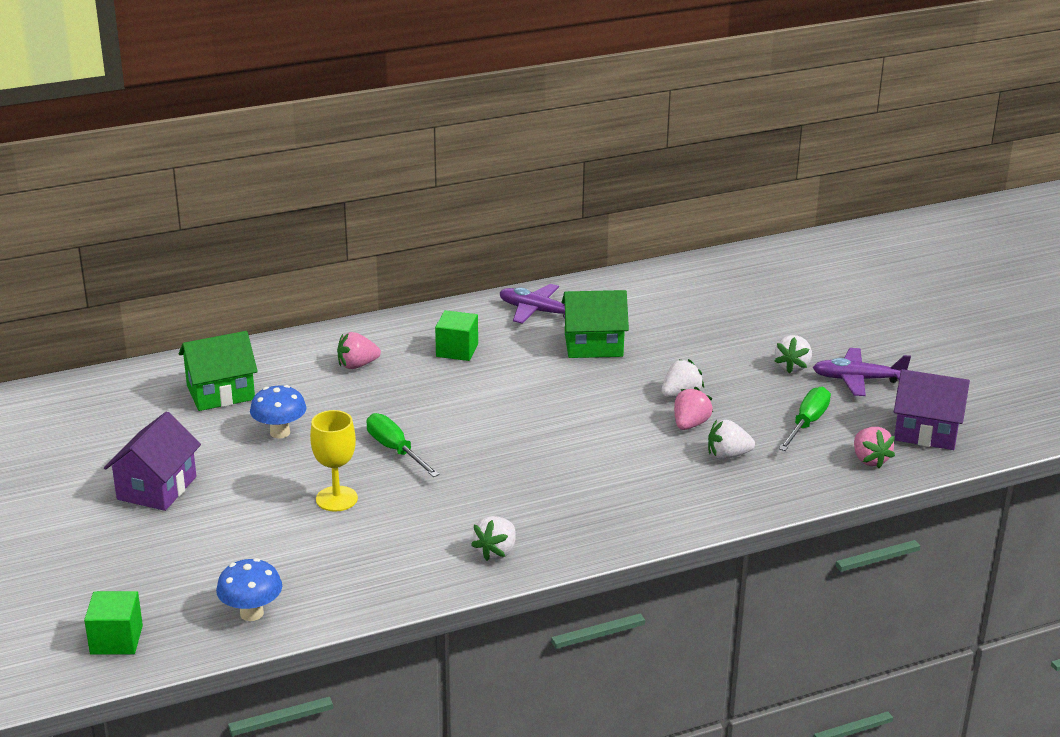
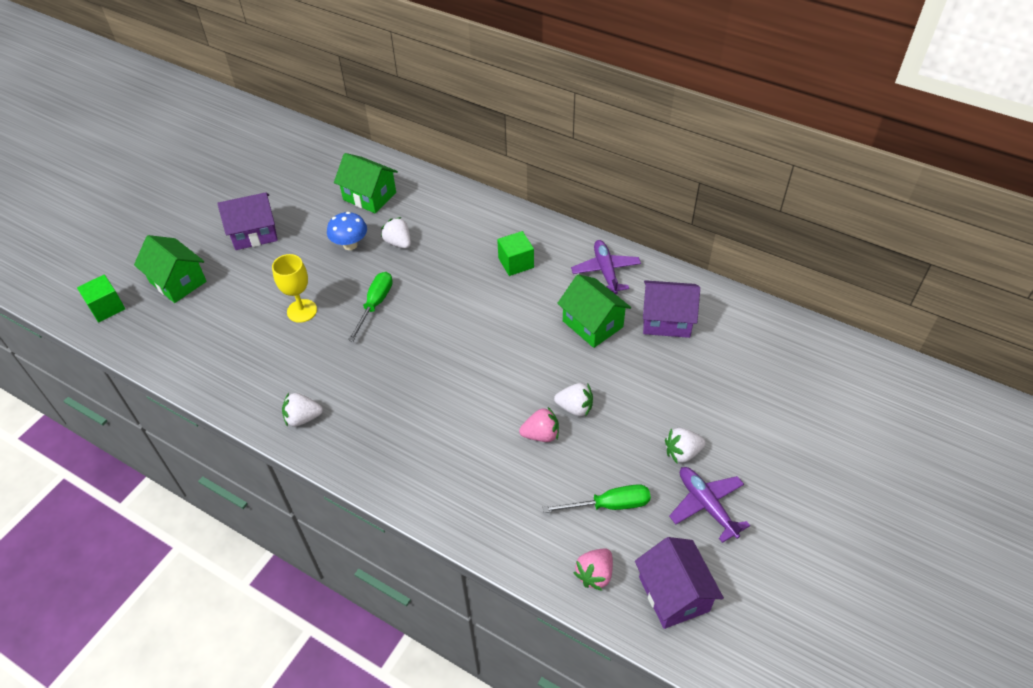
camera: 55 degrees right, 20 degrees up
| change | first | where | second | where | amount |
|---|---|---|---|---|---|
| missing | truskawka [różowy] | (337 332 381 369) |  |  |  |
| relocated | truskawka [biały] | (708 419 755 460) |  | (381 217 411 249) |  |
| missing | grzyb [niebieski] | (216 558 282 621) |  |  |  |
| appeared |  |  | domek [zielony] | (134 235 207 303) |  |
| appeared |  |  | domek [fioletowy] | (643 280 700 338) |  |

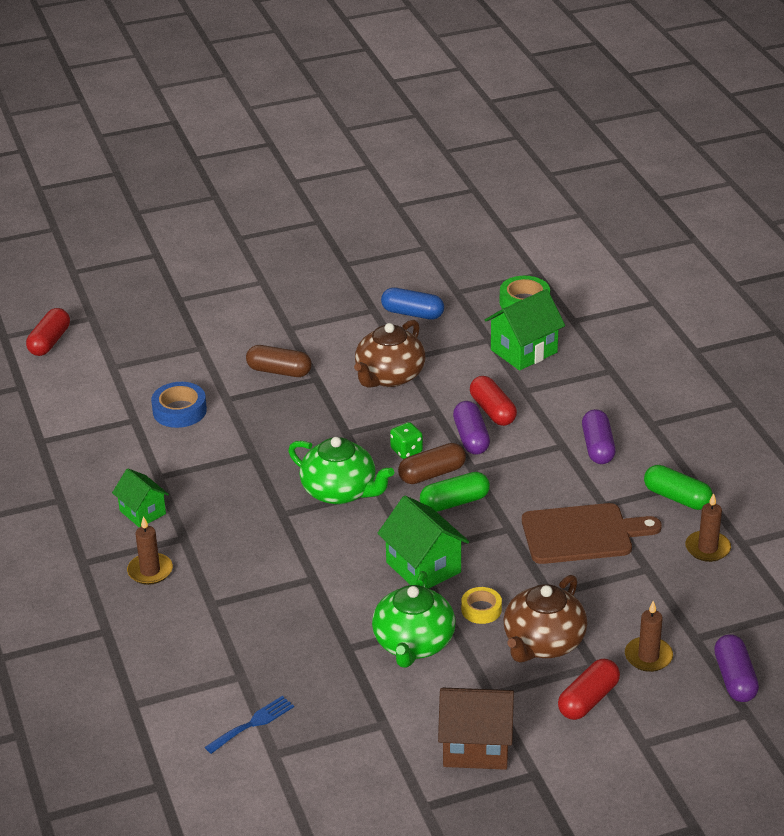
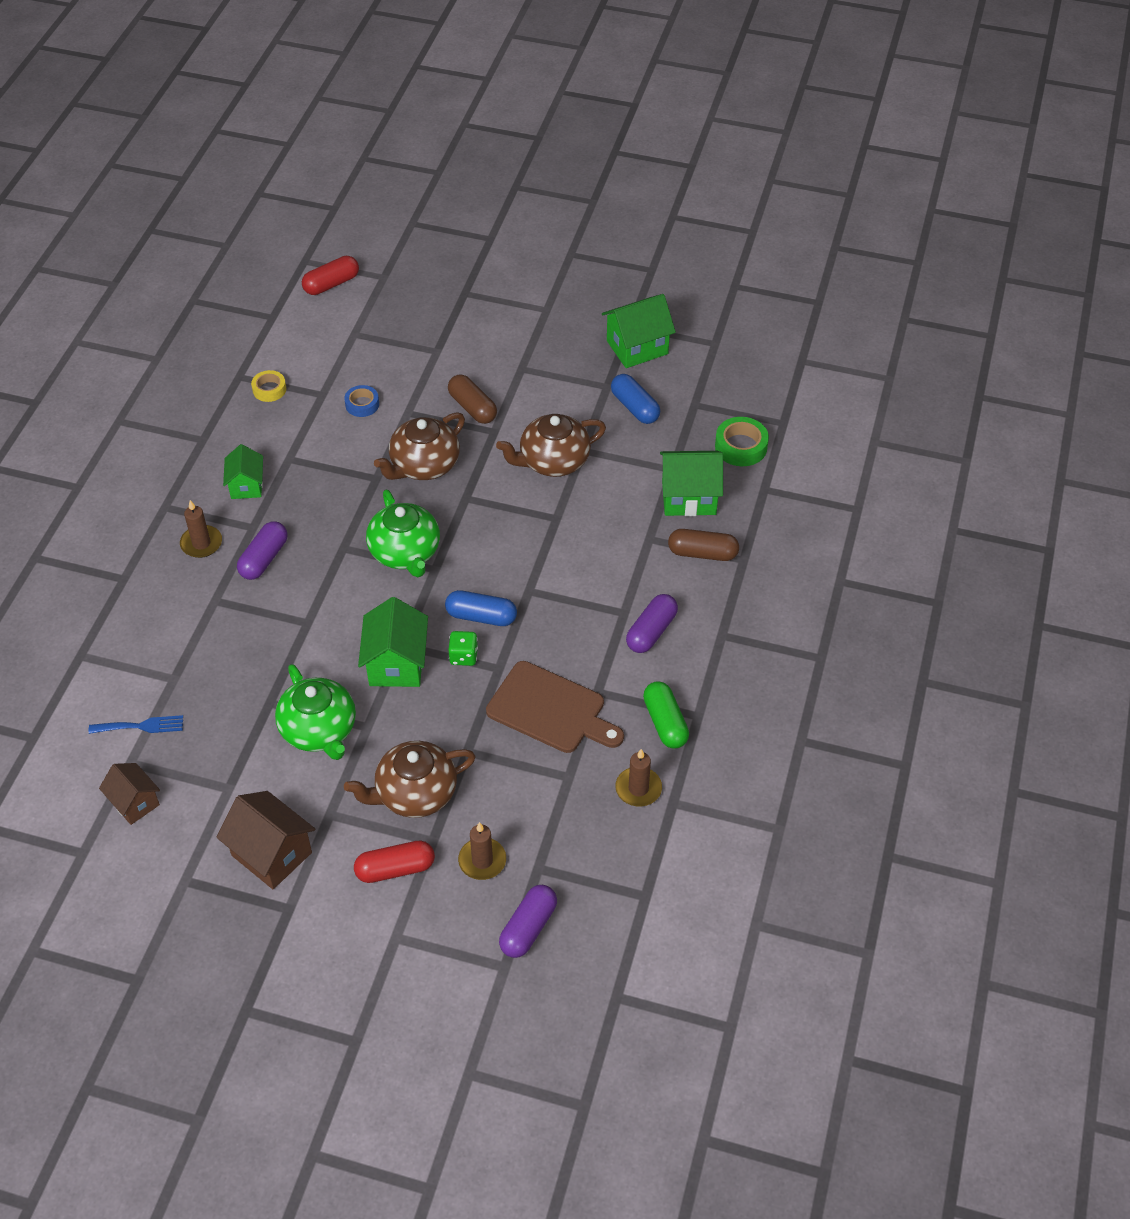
camera: 35 degrees right, 15 degrees up
| change | first | where | second | where | amount |
|---|---|---|---|---|---|
| missing | kapsułka [czerwony] | (470 376 517 426) |  |  |  |
| size | taśma klejąca [niebieski] | (151 382 207 428) |  | (344 385 379 417) | x0.66 |
| relocated | kapsułka [fioletowy] | (453 401 490 455) |  | (237 522 288 580) |  |
| relocated | kostka do gry [zielony] | (390 422 423 459) |  | (448 631 478 666) |  |
| relocated | kapsułka [brązowy] | (398 443 466 484) |  | (668 529 739 561) |  |
| colour | kapsułka [zielony] | (420 472 490 512) | kapsułka [niebieski] | (445 590 517 626) |  |
| spun | imbryk [zielony] | (372 571 455 668) |  | (275 664 356 760) | 75 degrees counterclockwise |
| relocated | taśma klejąca [żółty] | (461 587 502 624) |  | (251 370 286 402) |  |
| appeared |  |  | domek [zielony] | (602 294 676 368) |  |
| appeared |  |  | imbryk [brązowy] | (374 412 465 480) |  |
| appeared |  |  | domek [brązowy] | (99 763 160 825) |  |

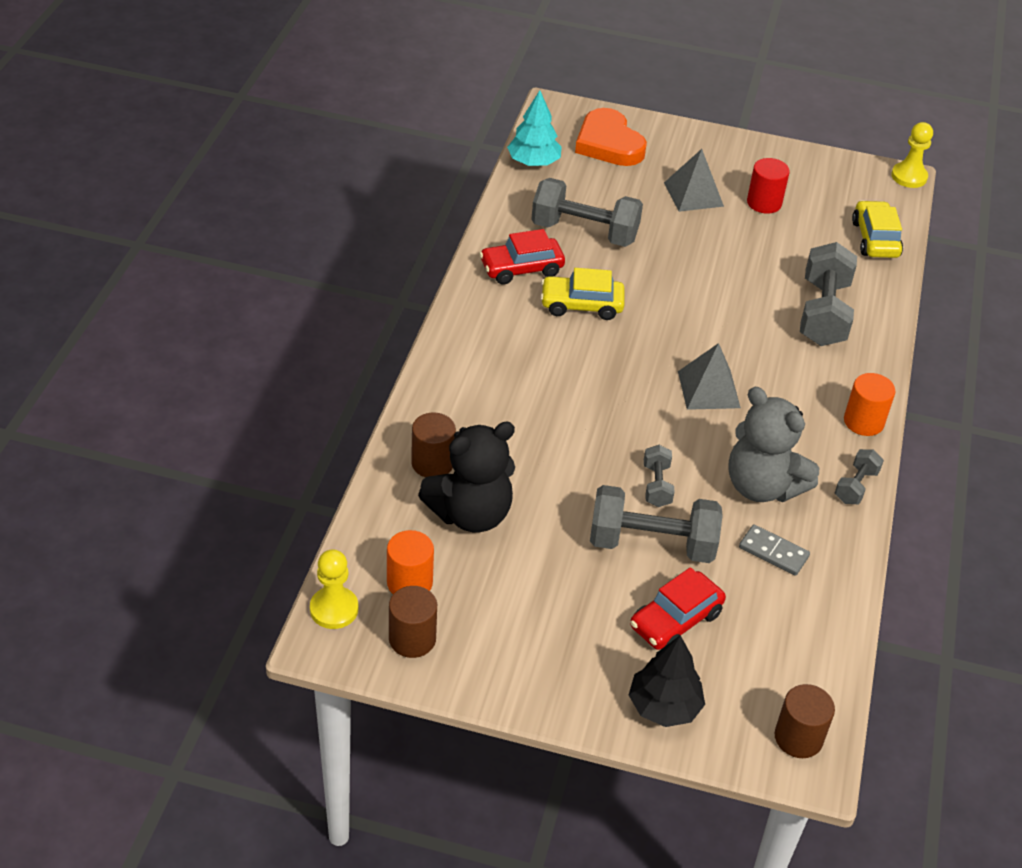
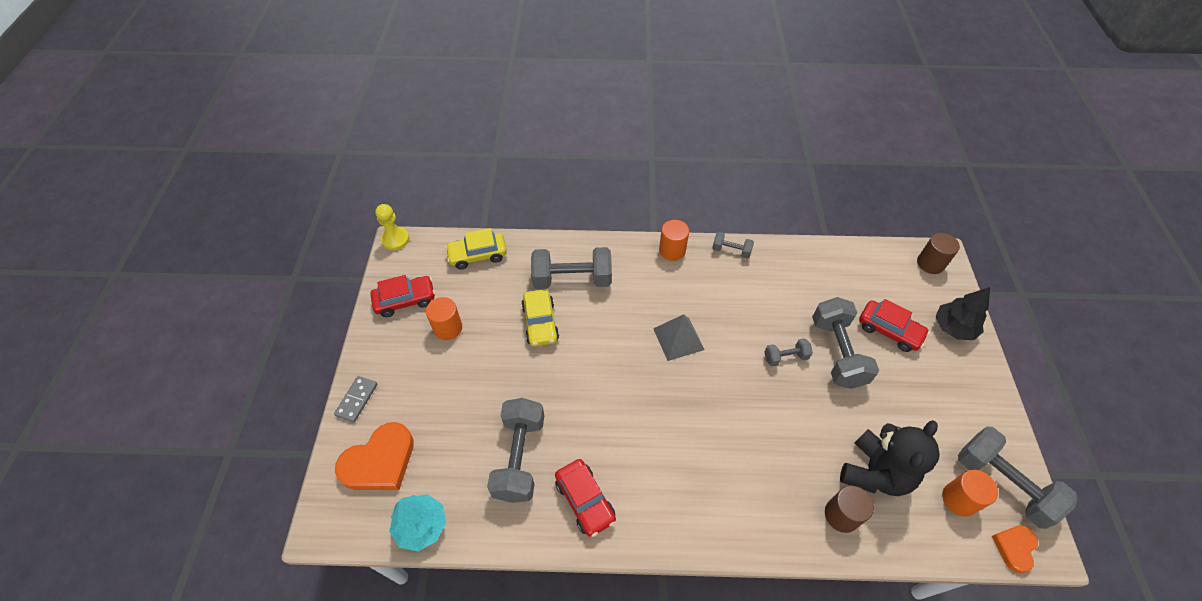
camera: 100 degrees left, 10 degrees up
| change | first | where | second | where | amount |
|---|---|---|---|---|---|
| missing | piramida [szary] | (664 149 724 212) |  |  |  |
| colour | walec [czerwony] | (747 158 790 214) | walec [pomarańczowy] | (426 297 462 340) |  |
| relocated | samochód [żółty] | (540 268 625 320) |  | (521 289 559 347) |  |
| missing | miś [szary] | (728 387 819 502) |  |  |  |
| spun | miś [czarny] | (418 421 515 533) |  | (840 420 940 496) | 75 degrees clockwise |
| relocated | kostka domina [szary] | (739 524 810 576) |  | (334 376 378 422) |  |
| exchanged | pionek [żółty] | (310 549 358 629) | serce [pomarańczowy] | (992 526 1038 573) |  |
| exchanged | walec [brązowy] | (389 586 437 658) | hantel [szary] | (958 427 1078 529) |  |
| appeared |  |  | samochód [czerwony] | (370 275 435 317) |  |

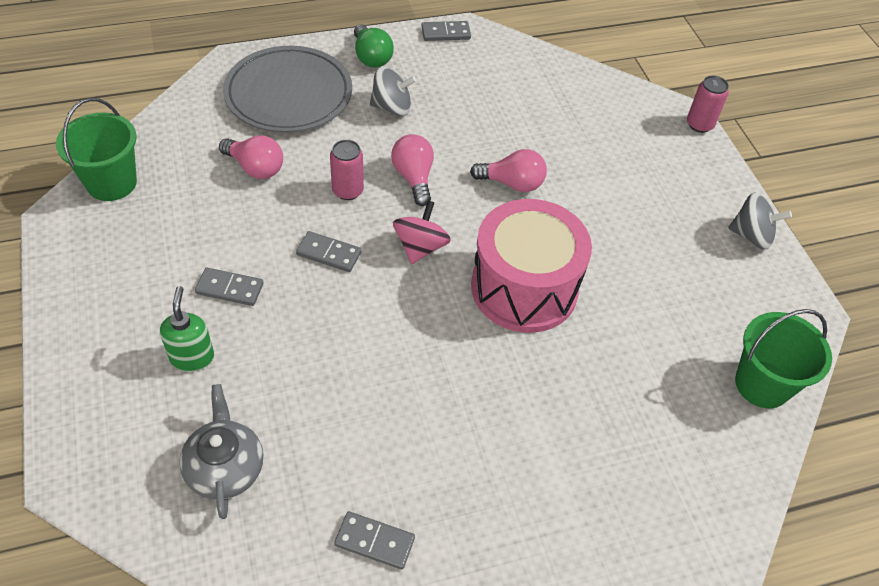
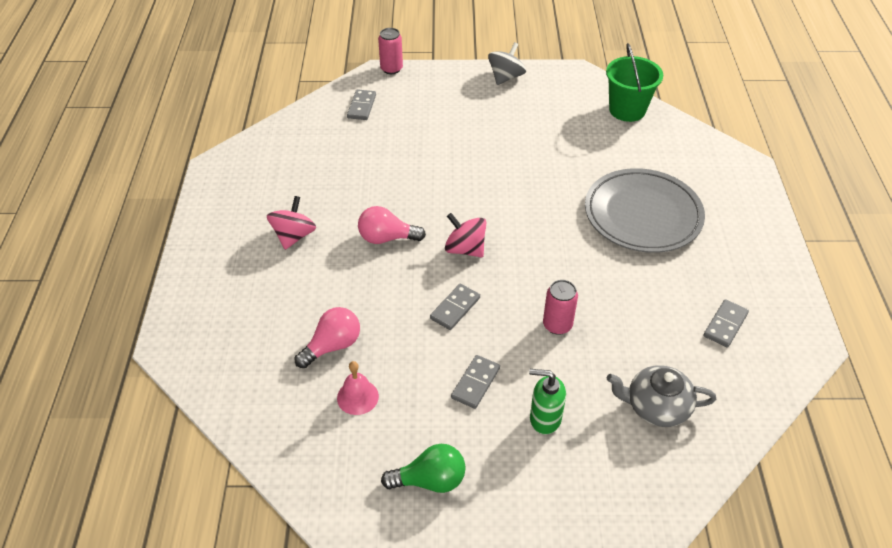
camera: 70 degrees left, 5 degrees down
| change | first | where | second | where | amount |
|---|---|---|---|---|---|
| relocated | kostka domina [szary] | (422 21 471 41) |  | (347 89 376 120) |  |
| relocated | żarówka [zielony] | (354 24 394 68) |  | (381 444 466 493) |  |
| relocated | talerz [szary] | (223 46 352 133) |  | (585 168 705 253) |  |
| colour | bączek [szary] | (370 67 416 116) | bączek [różowy] | (267 196 316 250) |  |
| missing | wiadro [zielony] | (56 98 137 201) |  |  |  |
| relocated | puszka [różowy] | (330 140 364 200) |  | (543 280 578 335) |  |
| missing | żarówka [różowy] | (470 149 547 192) |  |  |  |
| missing | bęben [różowy] | (471 199 592 333) |  |  |  |
| appeared |  |  | dzwonek [różowy] | (337 361 379 415) |  |

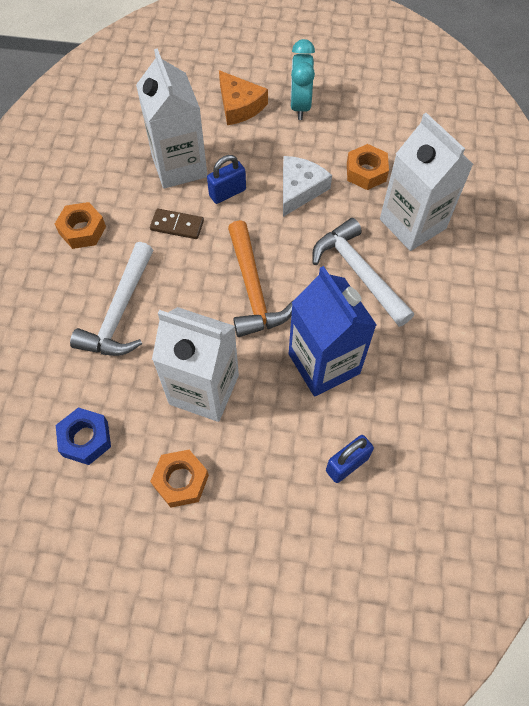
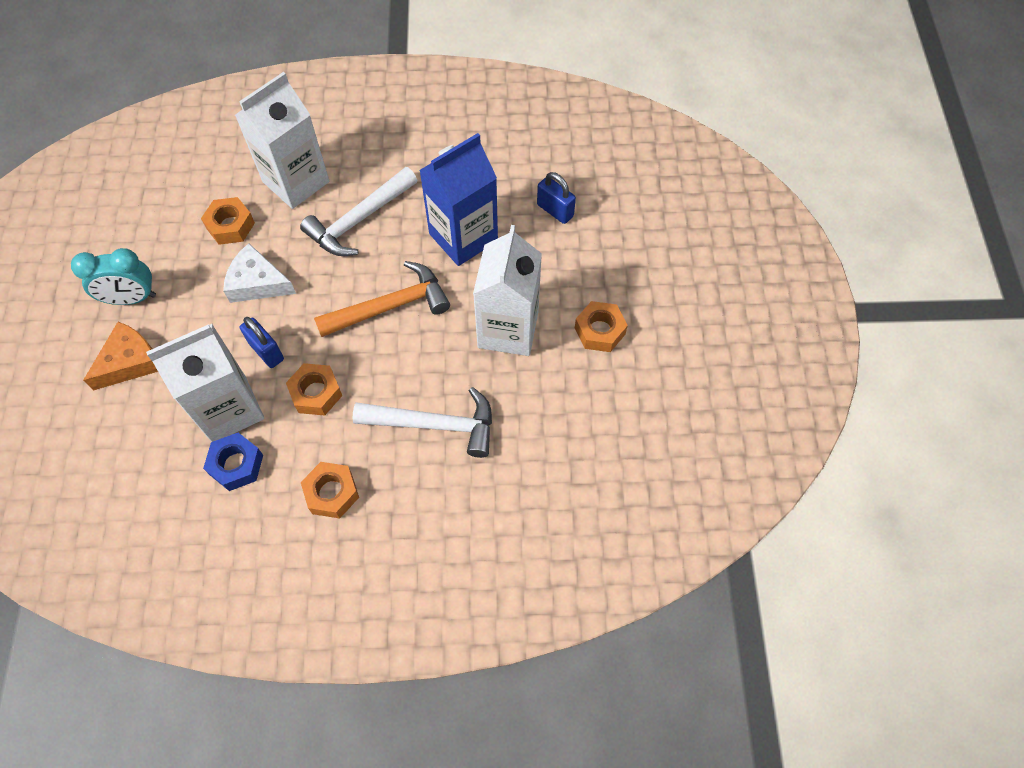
camera: 100 degrees left, 0 degrees up
| change | first | where | second | where | amount |
|---|---|---|---|---|---|
| exchanged | kostka domina [brązowy] | (150 209 204 239) | nakrętka [pomarańczowy] | (286 363 342 416) |  |
| relocated | nakrętka [niebieski] | (56 408 111 465) |  | (203 433 263 491) |  |

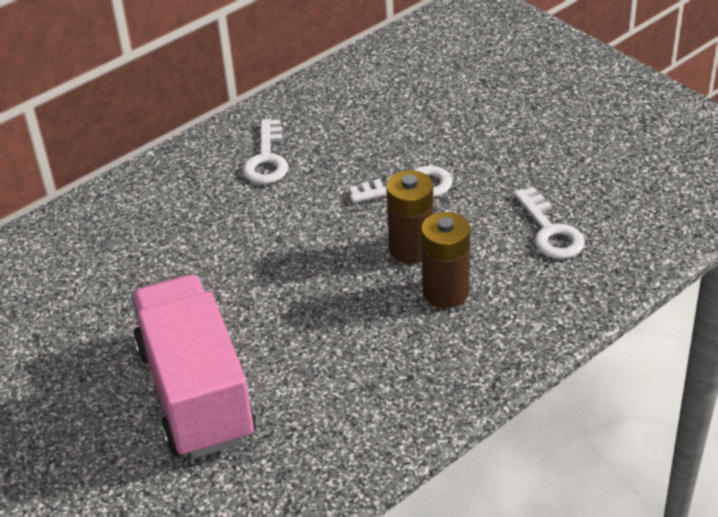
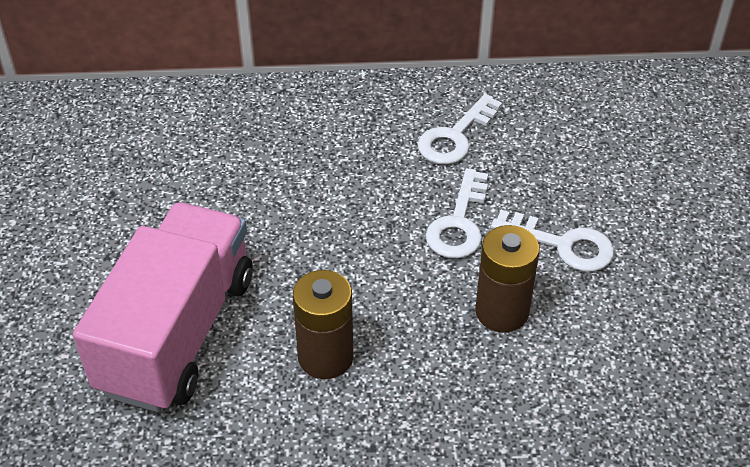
camera: 35 degrees right, 5 degrees up
| change | first | where | second | where | amount |
|---|---|---|---|---|---|
| relocated | klucz [biały] | (514 187 585 259) |  | (426 168 488 258) |  |
| relocated | bateria [brązowy] | (421 212 470 308) |  | (293 270 354 379) |  |

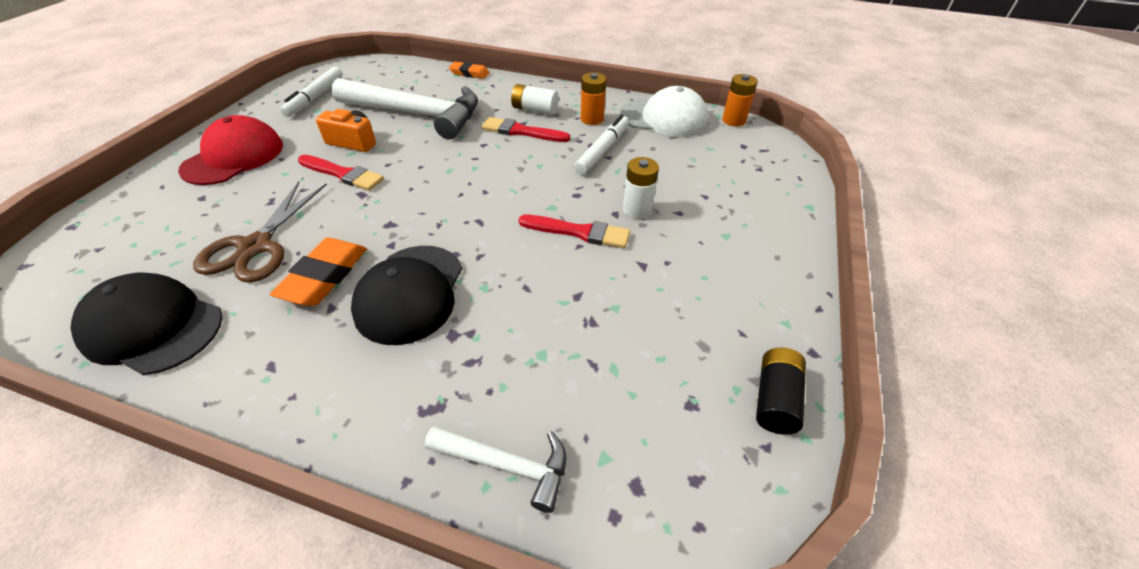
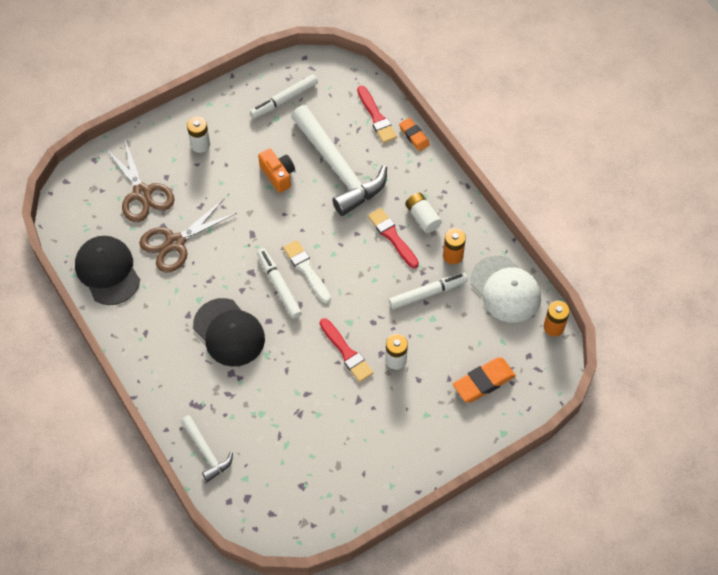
camera: 40 degrees right, 15 degrees up
| change | first | where | second | where | amount |
|---|---|---|---|---|---|
| exchanged | czapka [czerwony] | (178 115 283 185) | bateria [biały] | (187 116 210 153) |  |
| relocated | pędzel [czerwony] | (298 155 384 191) |  | (357 86 397 143) |  |
| relocated | gumka do mazania [pomarańczowy] | (270 238 367 306) |  | (453 357 516 402) |  |
| spun | czapka [czarny] | (351 246 462 345) |  | (193 298 265 367) | 90 degrees counterclockwise |
| missing | bateria [czarny] | (756 348 806 435) |  |  |  |
| appeared |  |  | nożyczki [brązowy] | (105 140 174 222) |  |
| appeared |  |  | pędzel [biały] | (283 240 331 303) |  |
| appeared |  |  | flamaster [biały] | (257 248 302 319) |  |

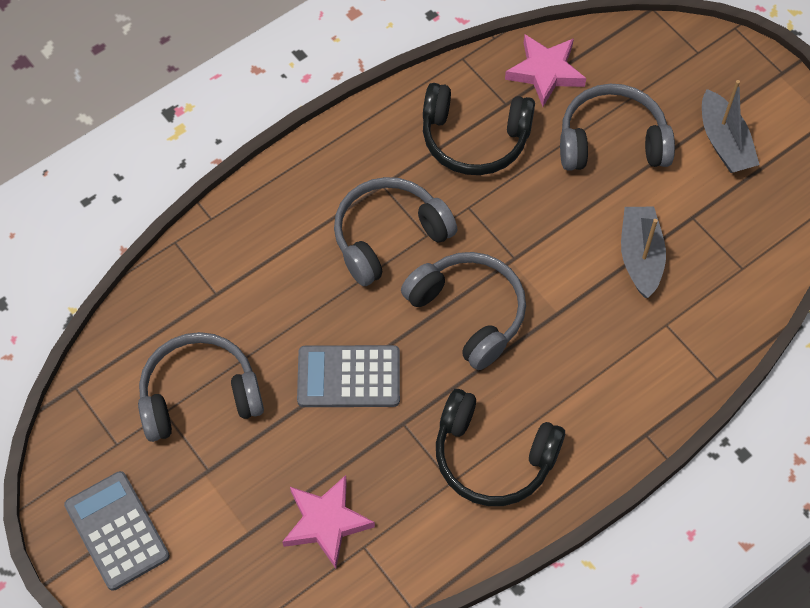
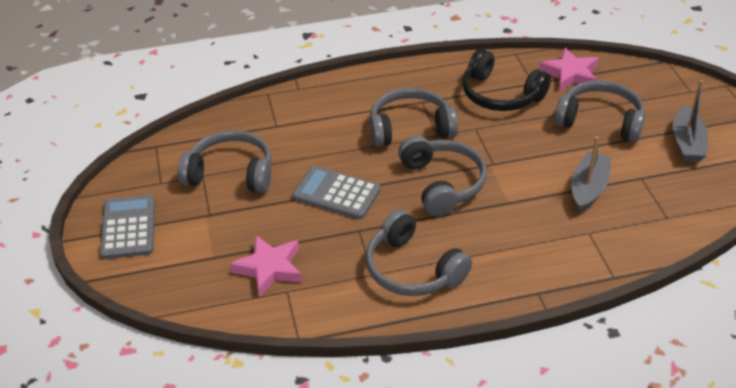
camera: 25 degrees right, 20 degrees down
| change | first | where | second | where | amount |
|---|---|---|---|---|---|
| colour | słuchawki [czarny] | (436 389 565 506) | słuchawki [szary] | (365 209 472 296) |  |

